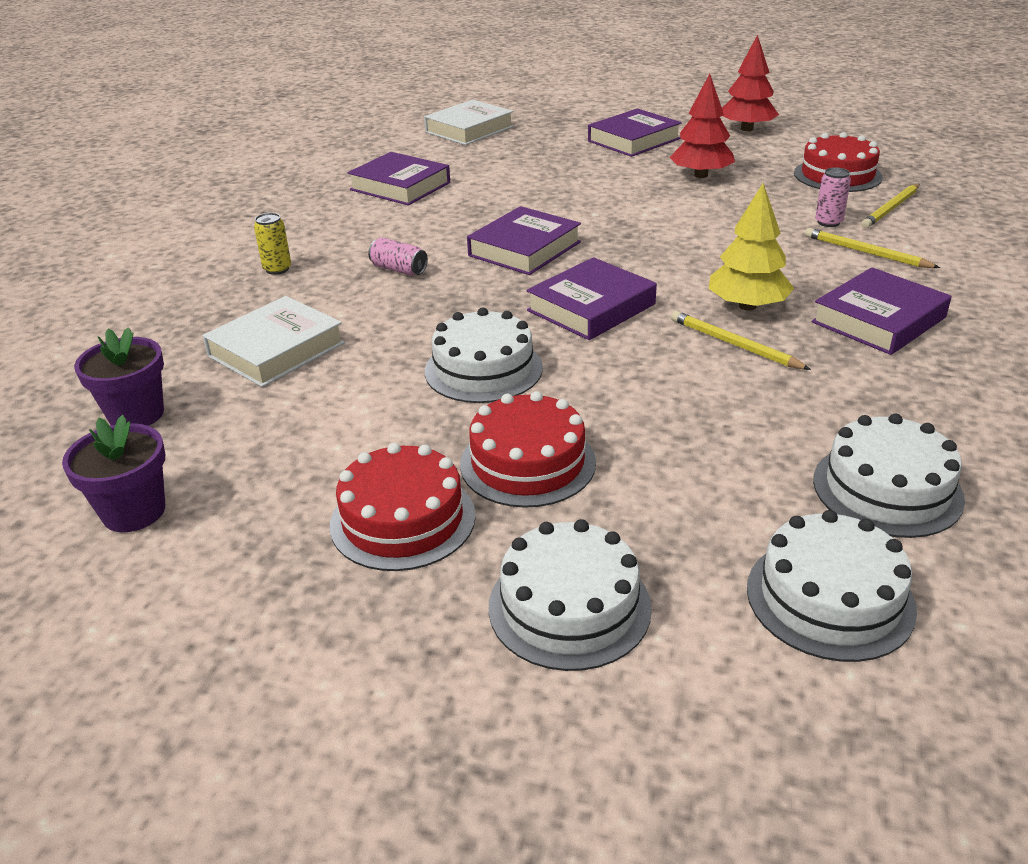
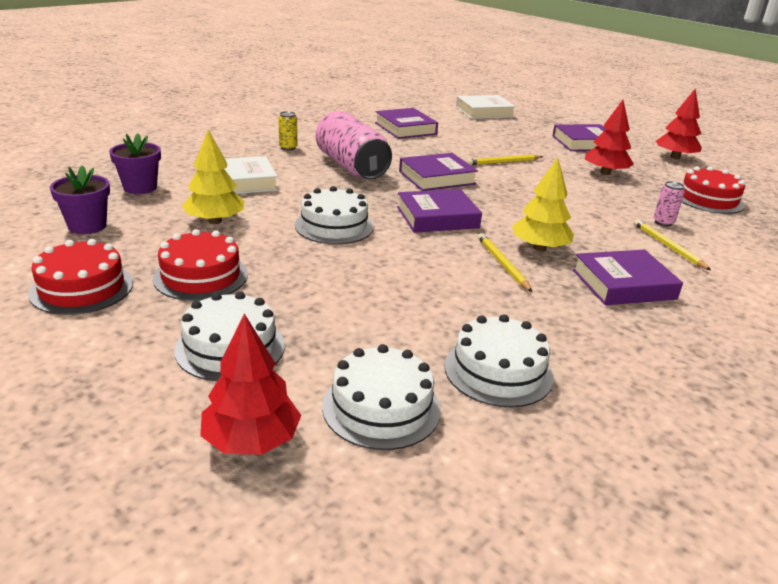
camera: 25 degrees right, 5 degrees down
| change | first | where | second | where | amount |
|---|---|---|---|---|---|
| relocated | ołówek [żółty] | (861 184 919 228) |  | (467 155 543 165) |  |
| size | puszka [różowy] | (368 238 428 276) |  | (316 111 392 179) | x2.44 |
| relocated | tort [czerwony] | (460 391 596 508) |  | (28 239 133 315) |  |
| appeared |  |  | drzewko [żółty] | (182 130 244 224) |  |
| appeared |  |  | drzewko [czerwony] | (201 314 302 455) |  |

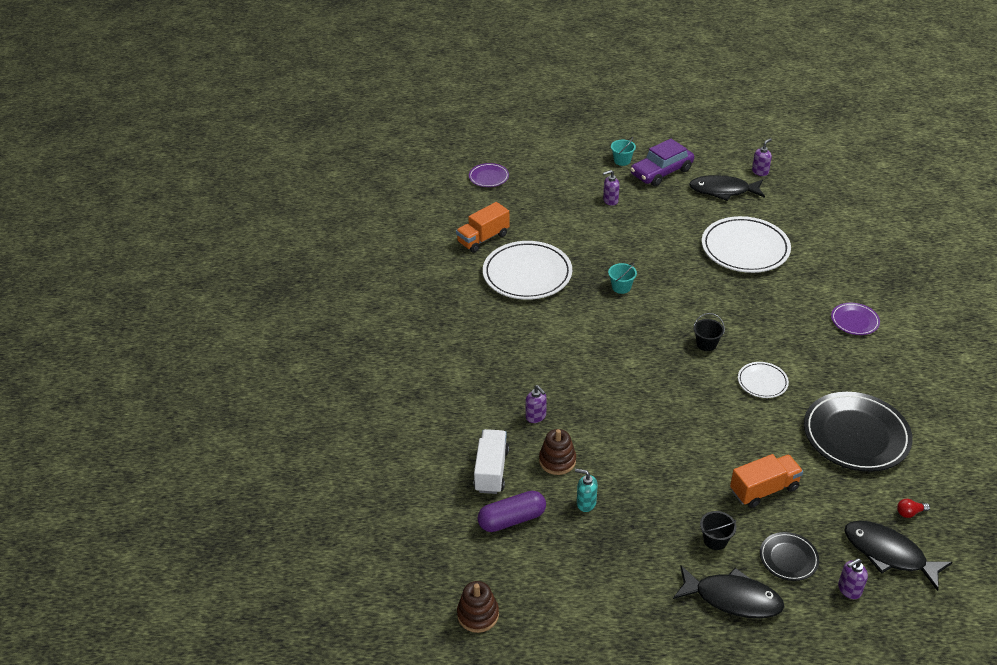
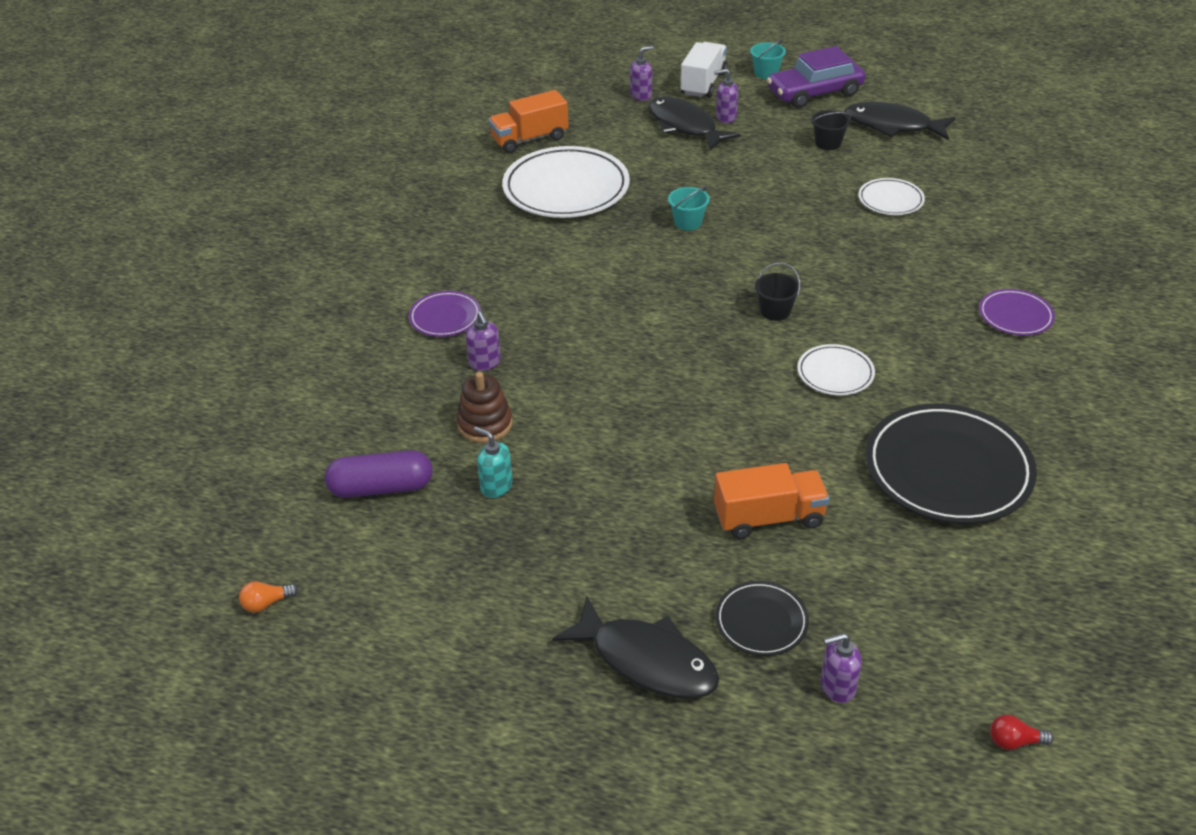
camera: 15 degrees right, 0 degrees up
| change | first | where | second | where | amount |
|---|---|---|---|---|---|
| relocated | dozownik mydła [fioletowy] | (752 138 772 176) |  | (630 46 654 101) |  |
| relocated | talerz [fioletowy] | (469 163 509 187) |  | (409 291 481 337) |  |
| size | talerz [biały] | (702 216 791 273) |  | (858 178 925 215) | x0.50 |
| relocated | ciężarówka [biały] | (474 429 509 494) |  | (680 42 727 98) |  |
| relocated | żarówka [czerwony] | (897 499 930 518) |  | (990 715 1054 750) |  |
| relocated | wiadro [czarny] | (700 511 736 550) |  | (811 110 851 150) |  |
| relocated | ryba [czarny] | (844 520 953 591) |  | (649 96 740 151) |  |
| exchanged | zabawka nakładanka [brązowy] | (457 581 499 633) | żarówka [pomarańczowy] | (239 581 298 613) |  |

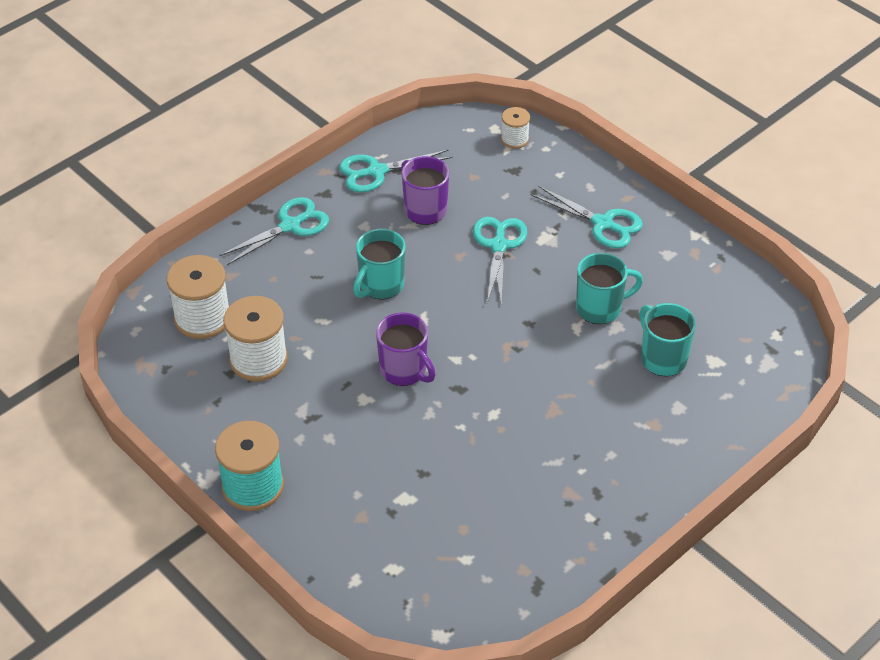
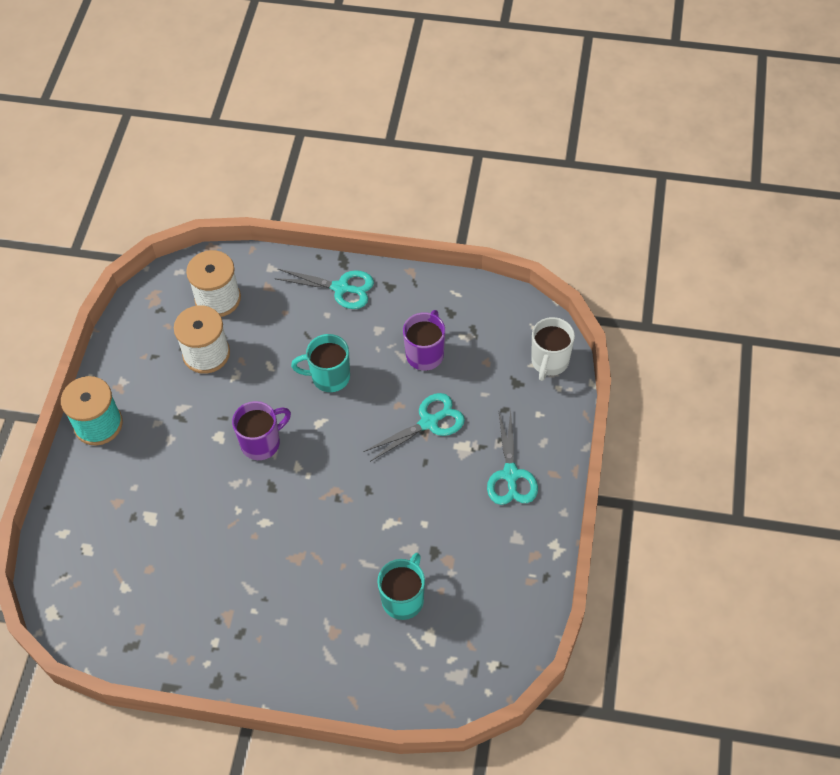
camera: 55 degrees right, 10 degrees up
| change | first | where | second | where | amount |
|---|---|---|---|---|---|
| exchanged | szpulka [biały] | (501 107 530 149) | kubek [biały] | (531 317 575 381) |  |
| missing | nożyczki [turkusowy] | (339 149 453 192) |  |  |  |
| missing | kubek [turkusowy] | (576 253 643 324) |  |  |  |
| spun | kubek [fioletowy] | (376 313 436 386) |  | (232 401 291 460) | 135 degrees counterclockwise |

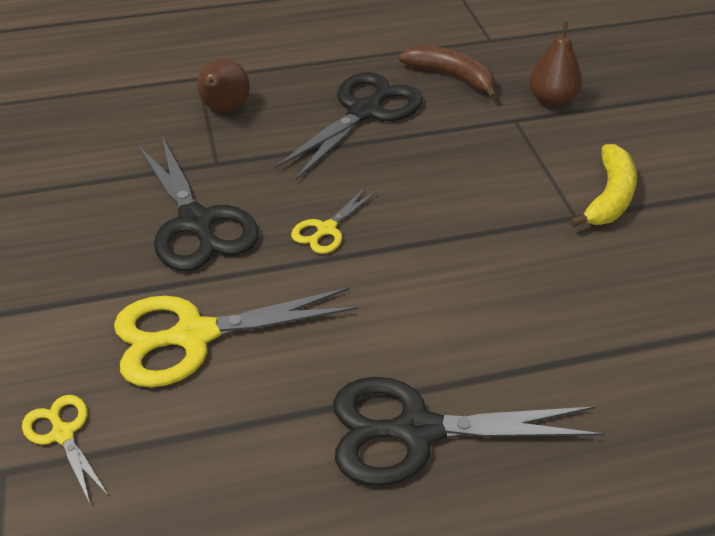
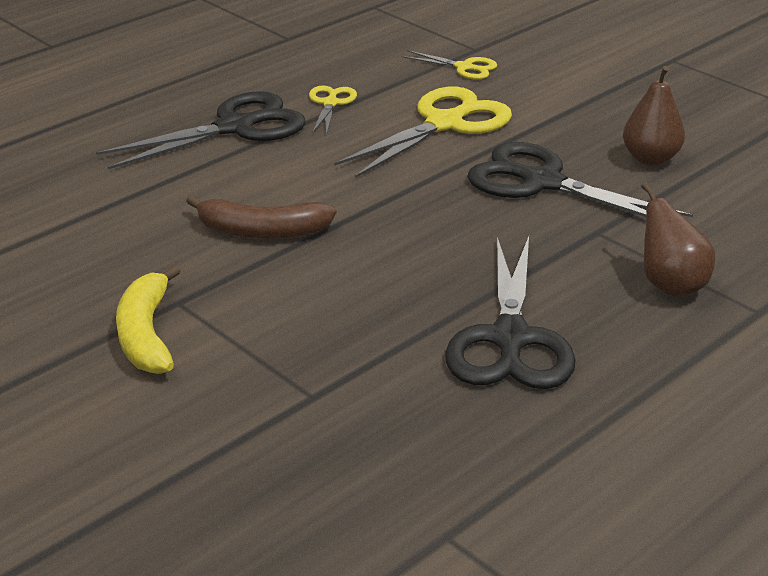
camera: 150 degrees right, 10 degrees down
| change | first | where | second | where | amount |
|---|---|---|---|---|---|
| relocated | gruszka [brązowy] | (529 21 582 107) |  | (623 66 685 165) |  |
| relocated | banan [brązowy] | (398 45 497 99) |  | (186 195 336 239) |  |
| relocated | nożyczki [żółty] | (291 187 377 254) |  | (309 85 357 136) |  |

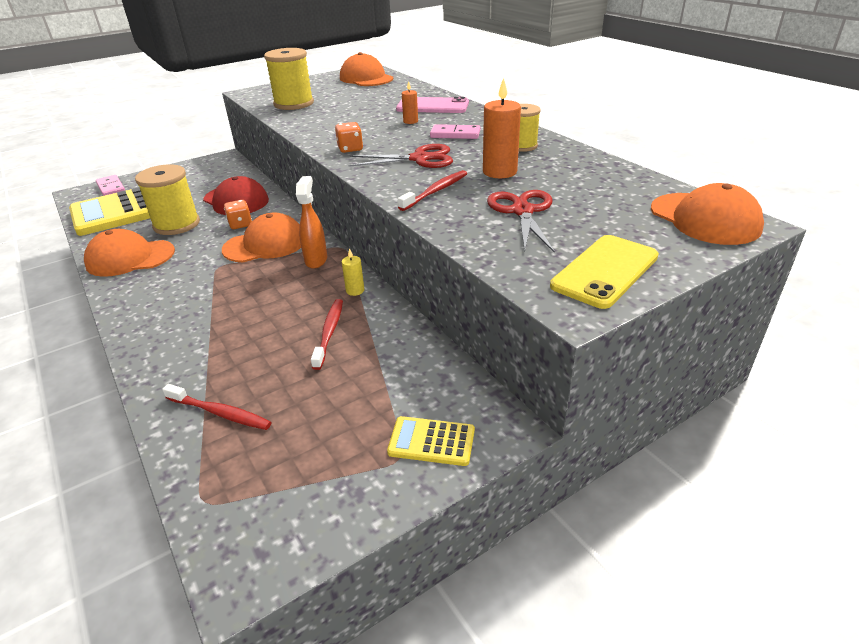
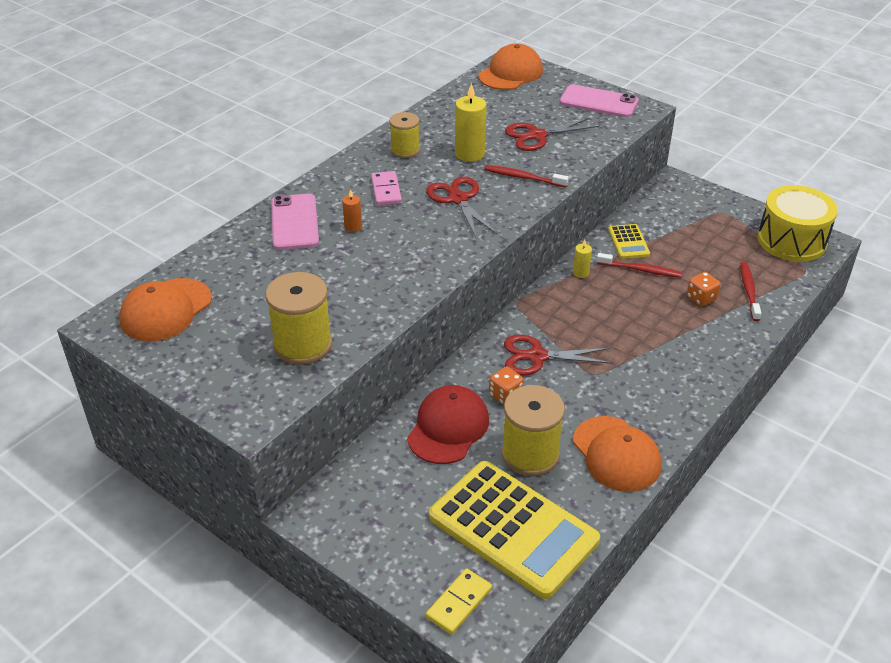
camera: 110 degrees left, 5 degrees up
| change | first | where | second | where | amount |
|---|---|---|---|---|---|
| colour | świeca [pomarańczowy] | (483 78 521 178) | świeca [żółty] | (455 83 487 162) |  |
| relocated | kostka do gry [pomarańczowy] | (335 122 363 153) |  | (687 272 721 306) |  |
| colour | kostka domina [różowy] | (96 175 125 196) | kostka domina [żółty] | (426 569 492 635) |  |
| missing | spryskiwacz [pomarańczowy] | (296 176 327 269) |  |  |  |
| exchanged | czapka [pomarańczowy] | (222 212 301 262) | nożyczki [czerwony] | (504 335 612 376) |  |
| colour | telefon [żółty] | (550 235 659 309) | telefon [różowy] | (560 84 639 118) |  |
| spun | szczoteczka do zębów [czerwony] | (311 299 343 370) |  | (597 253 682 278) | 150 degrees counterclockwise |
| relocated | kalkulator [żółty] | (387 416 475 466) |  | (608 224 650 259) |  |
| appeared |  |  | bęben [żółty] | (758 185 838 262) |  |

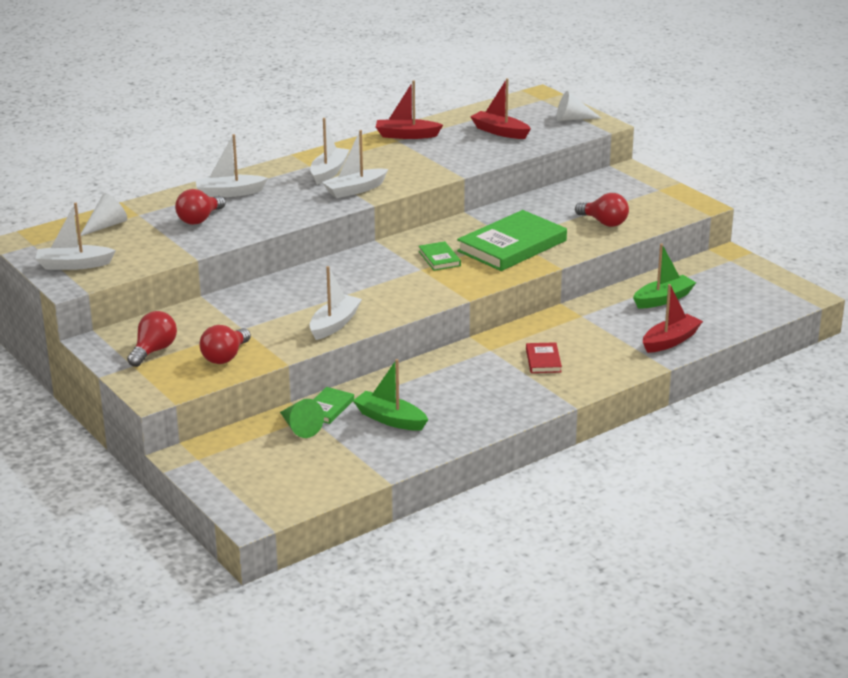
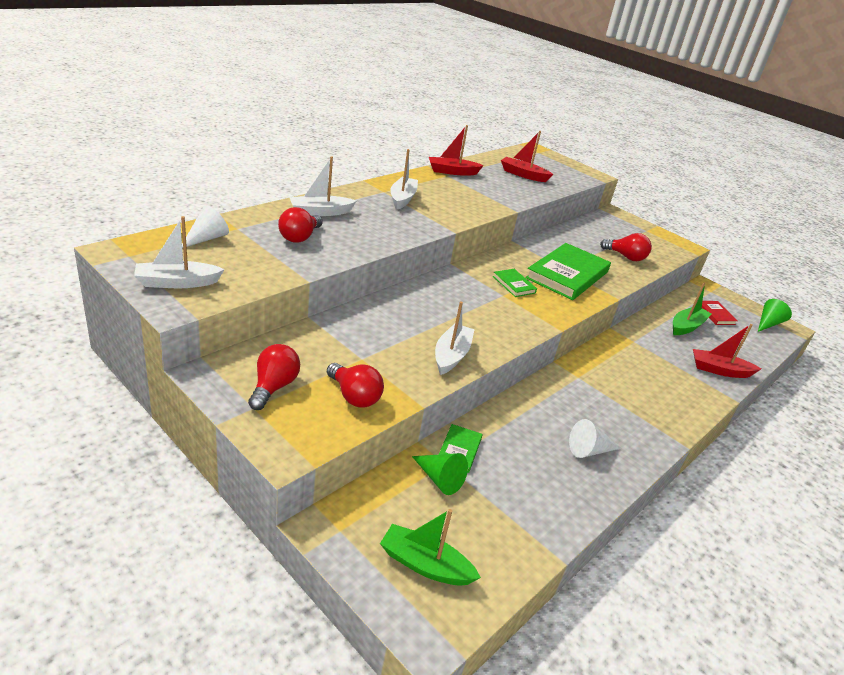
camera: 15 degrees left, 5 degrees up
| change | first | where | second | where | amount |
|---|---|---|---|---|---|
| relocated | stożek [biały] | (557 91 601 121) |  | (569 419 621 458) |  |
| missing | łódka [biały] | (322 130 388 198) |  |  |  |
| spun | łódka [czerwony] | (643 284 703 353) |  | (693 324 761 378) | 120 degrees counterclockwise |
| spun | żarówka [czerwony] | (200 325 251 364) |  | (327 363 384 408) | 60 degrees counterclockwise |
| relocated | książka [czerwony] | (526 342 562 373) |  | (702 301 738 325) |  |
| relocated | łódka [zielony] | (353 359 428 431) |  | (380 509 481 586) |  |
| appeared |  |  | stożek [zielony] | (758 299 792 332) |  |

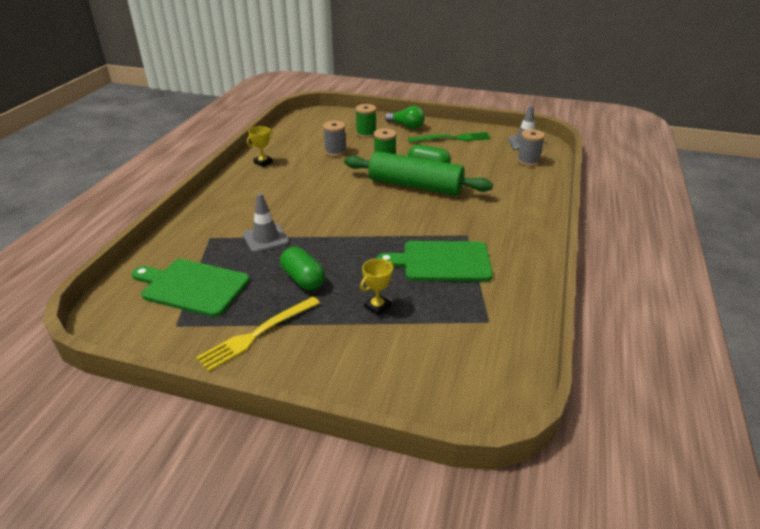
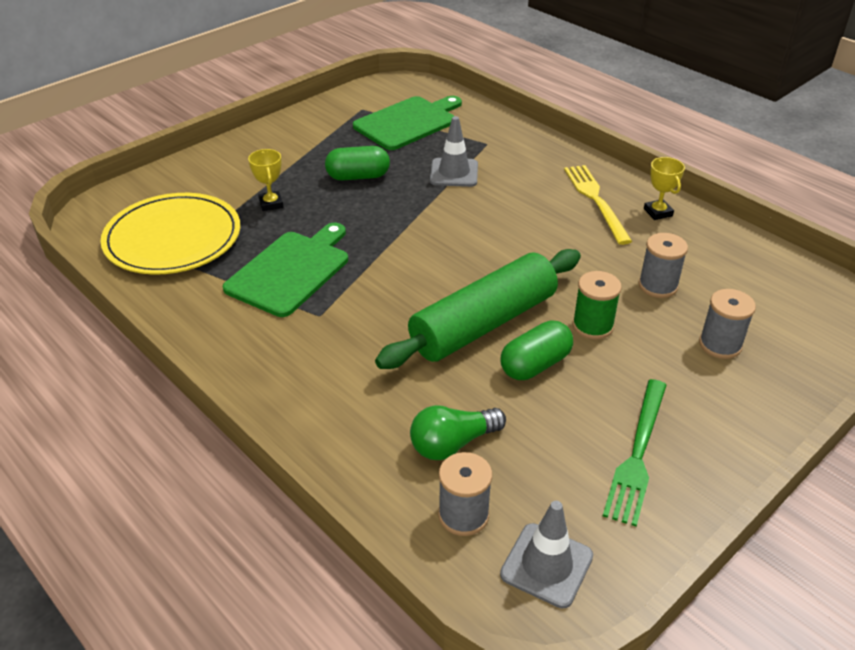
camera: 120 degrees right, 5 degrees up
| change | first | where | second | where | amount |
|---|---|---|---|---|---|
| colour | szpulka [zielony] | (355 104 376 138) | szpulka [szary] | (699 289 756 359) |  |
| relocated | żarówka [zielony] | (385 106 425 129) |  | (410 405 506 460) |  |
| relocated | widelec [żółty] | (196 297 320 372) |  | (564 165 632 245) |  |
| appeared |  |  | talerz [żółty] | (101 193 240 275) |  |

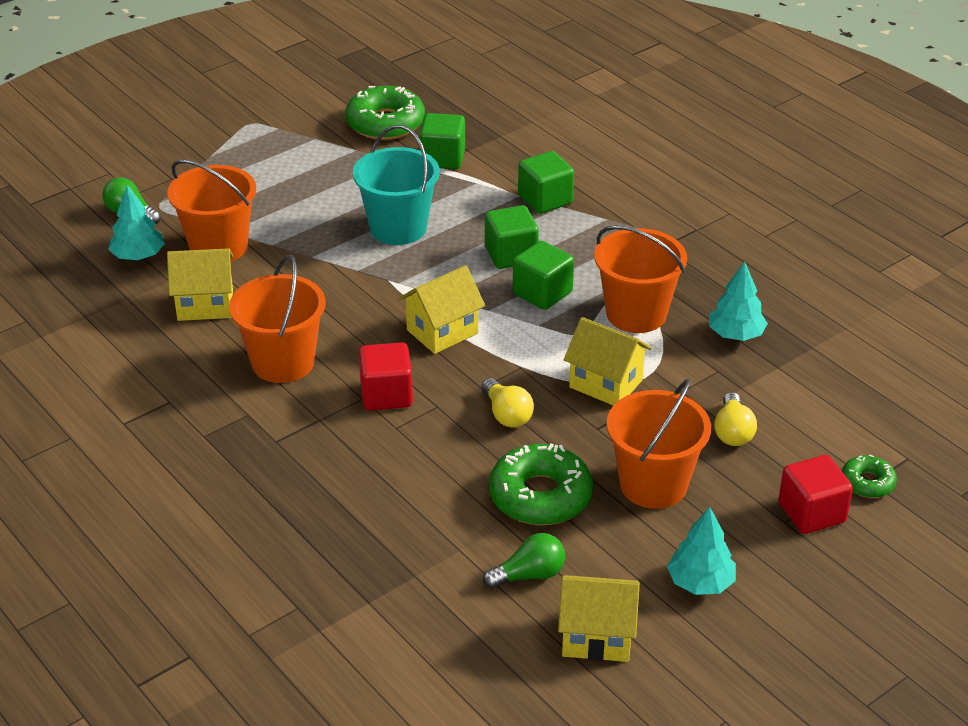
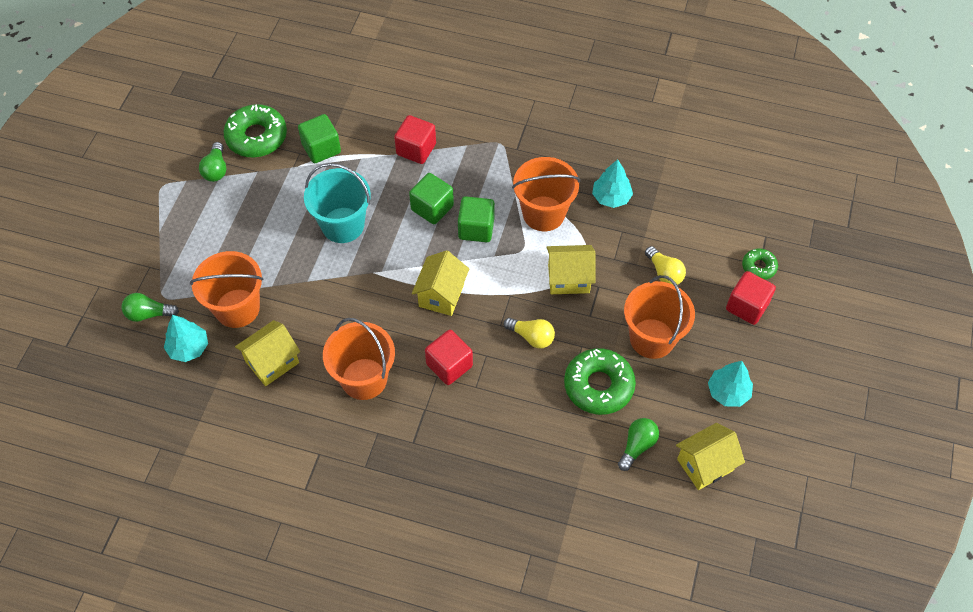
camera: 35 degrees left, 20 degrees up
| change | first | where | second | where | amount |
|---|---|---|---|---|---|
| colour | sześcian [zielony] | (518 151 574 214) | sześcian [czerwony] | (394 115 436 164) |  |
| appeared |  |  | żarówka [zielony] | (199 142 226 182) |  |

